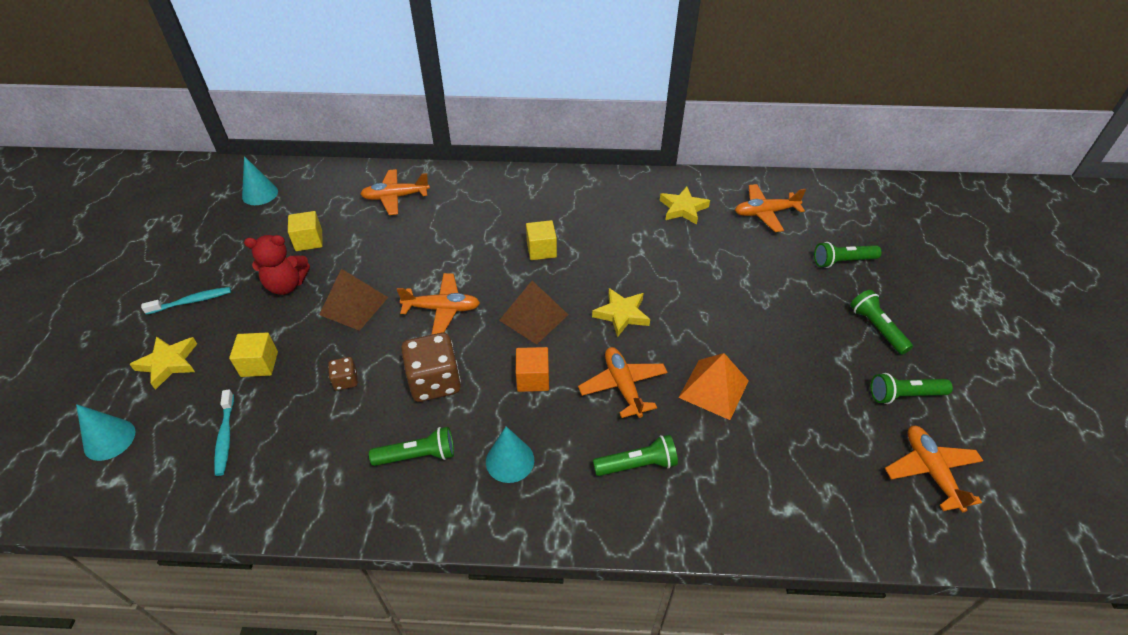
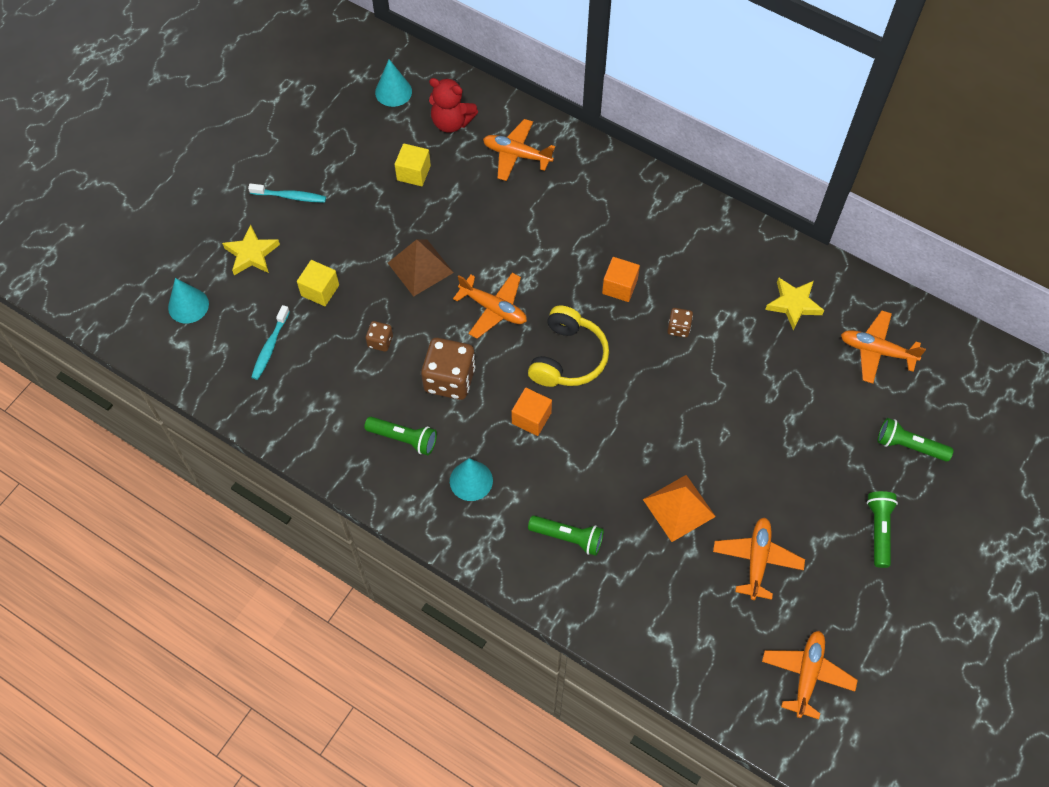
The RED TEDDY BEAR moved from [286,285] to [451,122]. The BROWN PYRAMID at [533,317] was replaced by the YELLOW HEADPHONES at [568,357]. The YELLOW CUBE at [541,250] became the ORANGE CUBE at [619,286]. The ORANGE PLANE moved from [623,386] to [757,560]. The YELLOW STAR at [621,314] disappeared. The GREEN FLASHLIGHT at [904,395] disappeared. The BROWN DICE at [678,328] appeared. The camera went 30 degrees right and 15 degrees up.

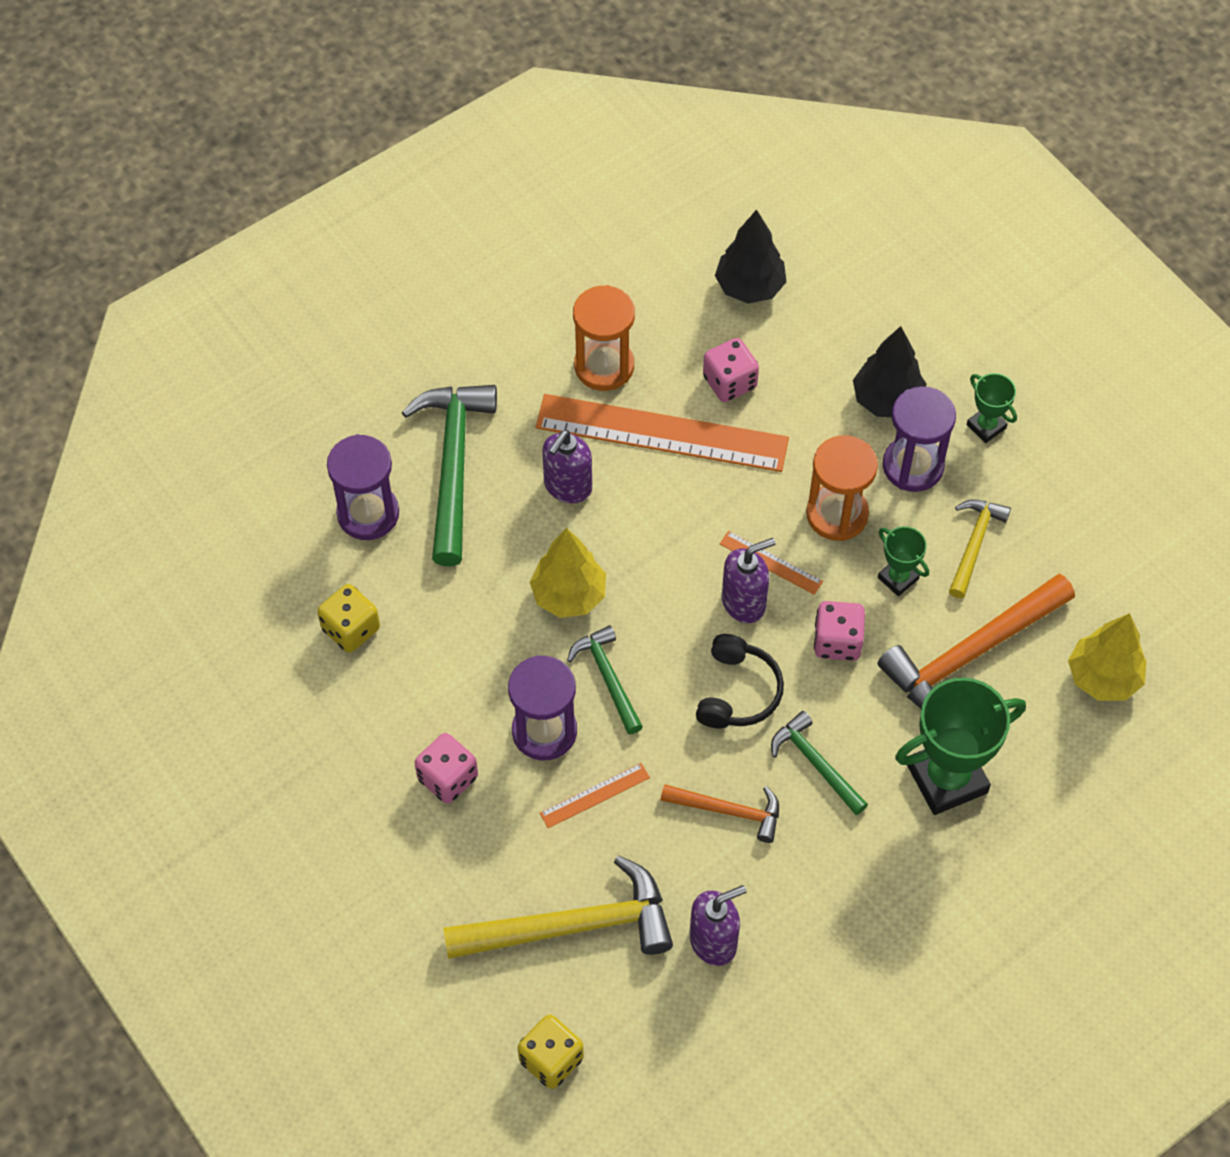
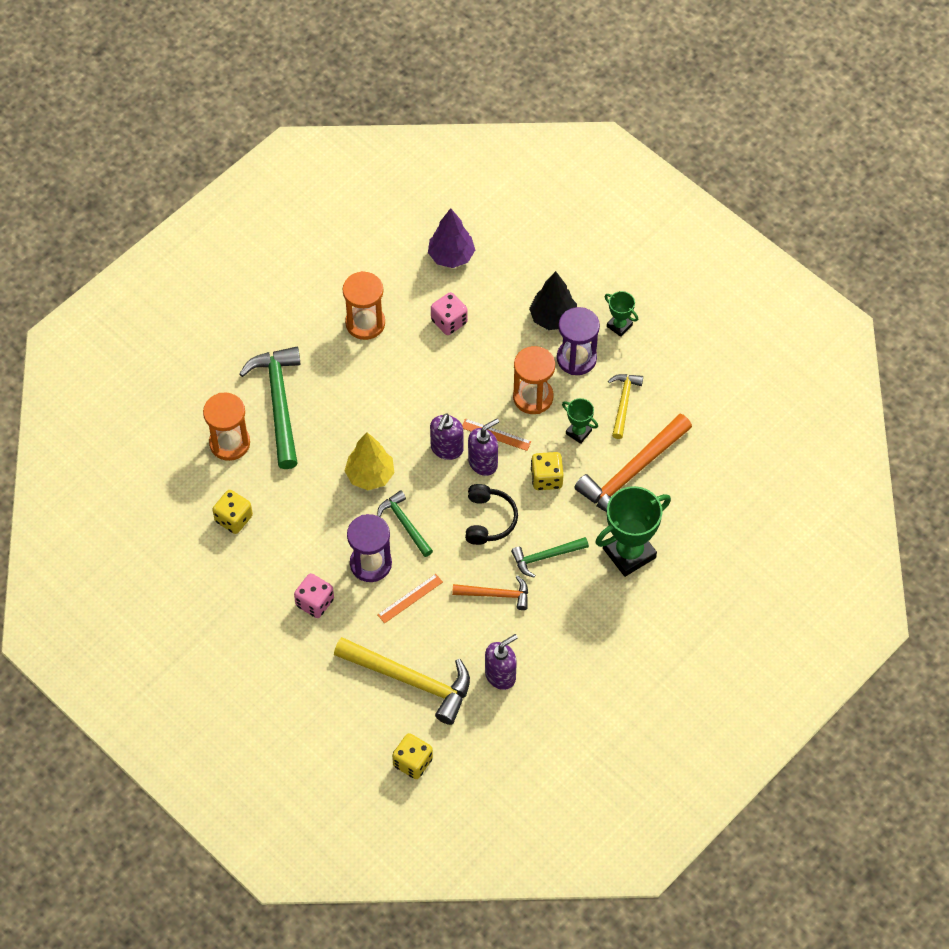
The PURPLE HOURGLASS at [368,514] became the ORANGE HOURGLASS at [229,443]. The YELLOW HAMMER at [572,926] turned 45 degrees clockwise. The ORANGE RULER at [661,433] disappeared. The PURPLE SOAP DISPENSER moved from [567,486] to [446,449]. The BLACK TREE at [749,287] became the PURPLE TREE at [451,256]. The GREEN HAMMER at [816,763] turned 60 degrees counterclockwise. The PINK DICE at [837,642] became the YELLOW DICE at [546,478]. The YELLOW TREE at [1103,677] disappeared. The camera went 10 degrees left and 0 degrees up.

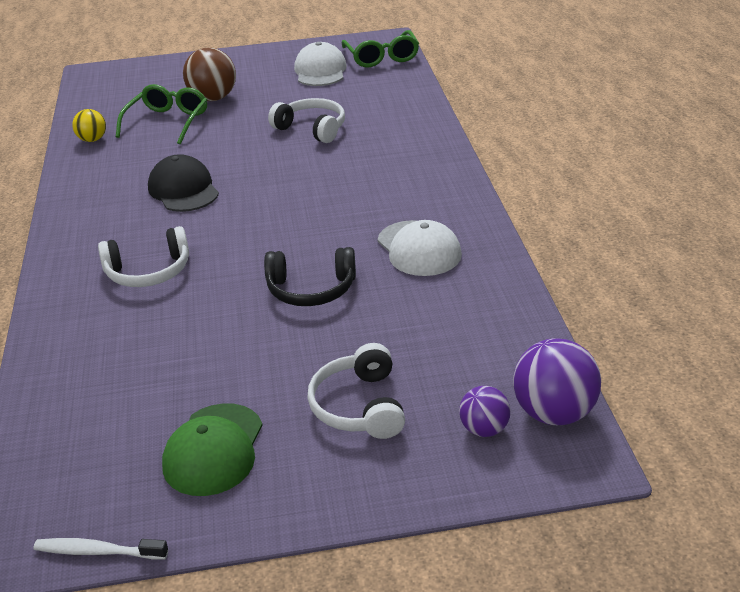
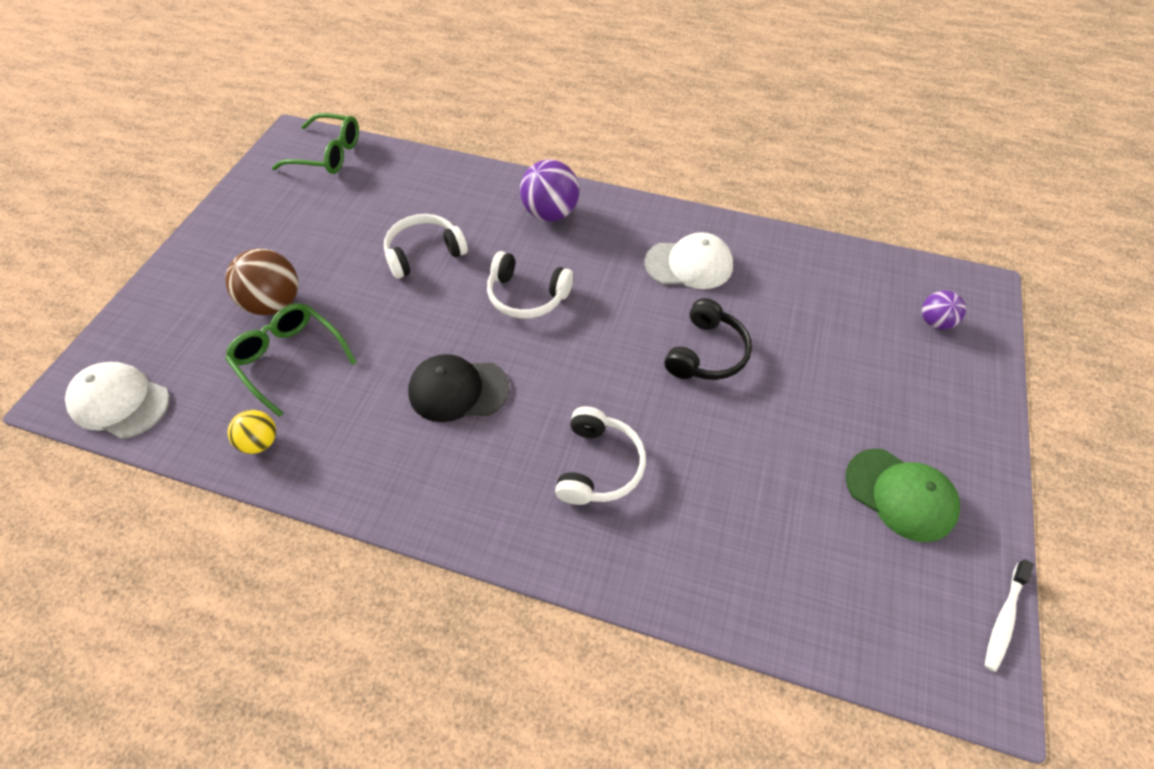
The WHITE CAP moved from [320,71] to [120,402]. The WHITE HEADPHONES moved from [359,406] to [527,295]. The PURPLE BALL moved from [554,413] to [550,213]. The camera went 65 degrees left and 20 degrees up.

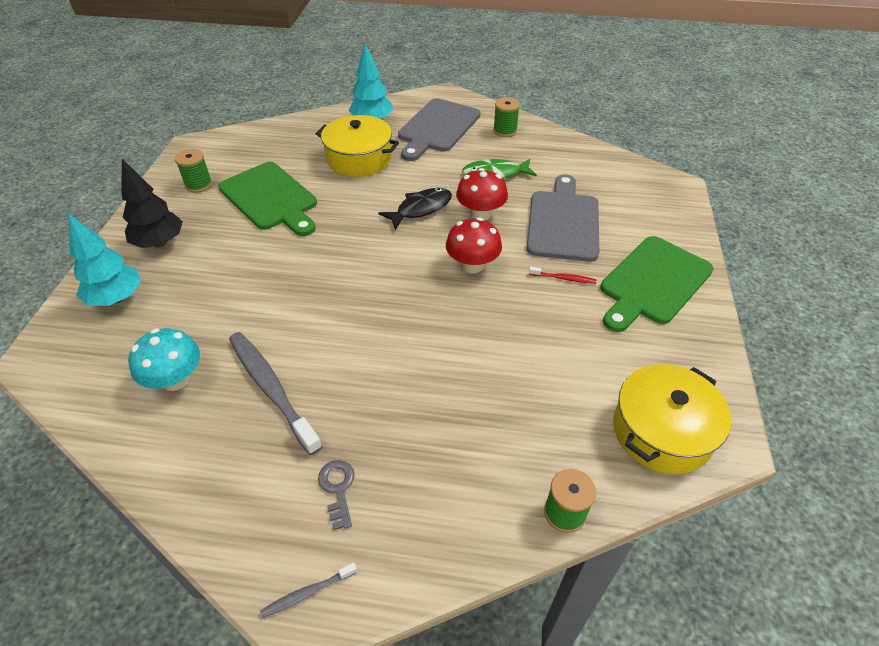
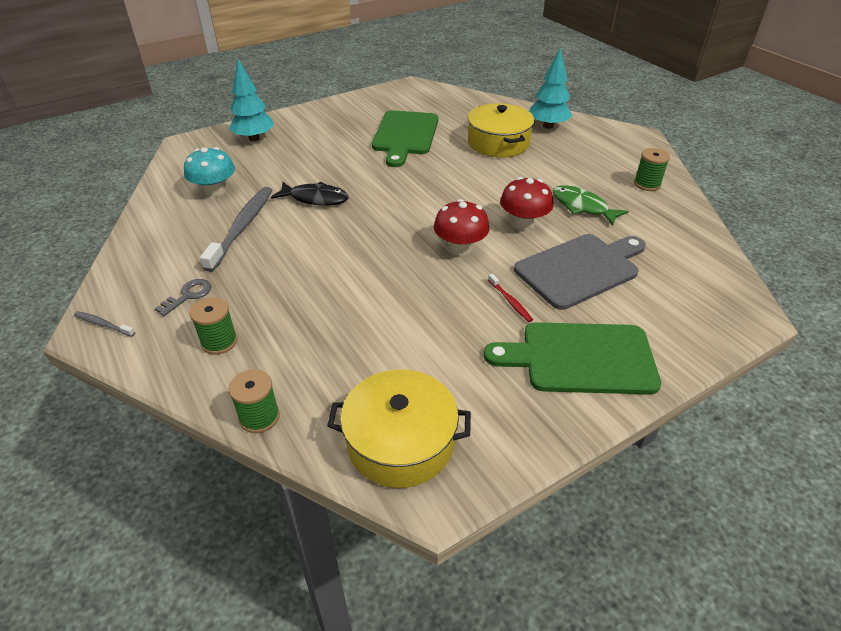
The BLACK TREE at [160,243] disappeared. The GREEN SPOOL moved from [199,185] to [219,342]. The BLACK FISH moved from [421,209] to [315,198]. The GREY CUTTING BOARD at [437,128] disappeared. The camera went 50 degrees right and 5 degrees down.

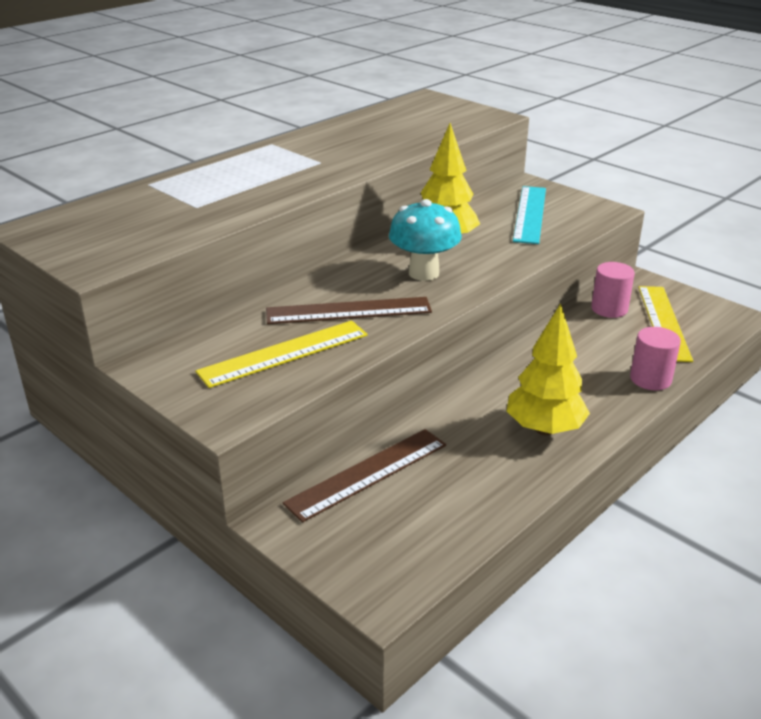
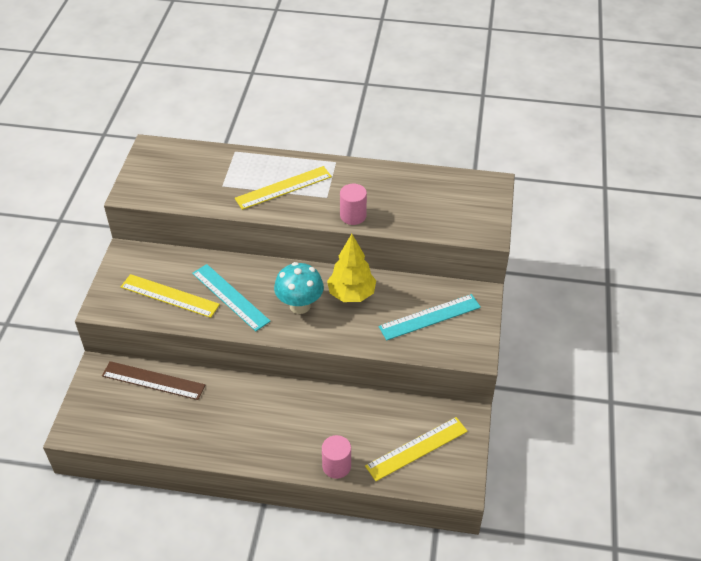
The BROWN RULER at [348,311] became the TURQUOISE RULER at [230,297]. The YELLOW TREE at [544,429] disappeared. The PINK CYLINDER moved from [609,309] to [353,216]. The YELLOW RULER at [283,187] appeared. The camera went 55 degrees right and 15 degrees up.

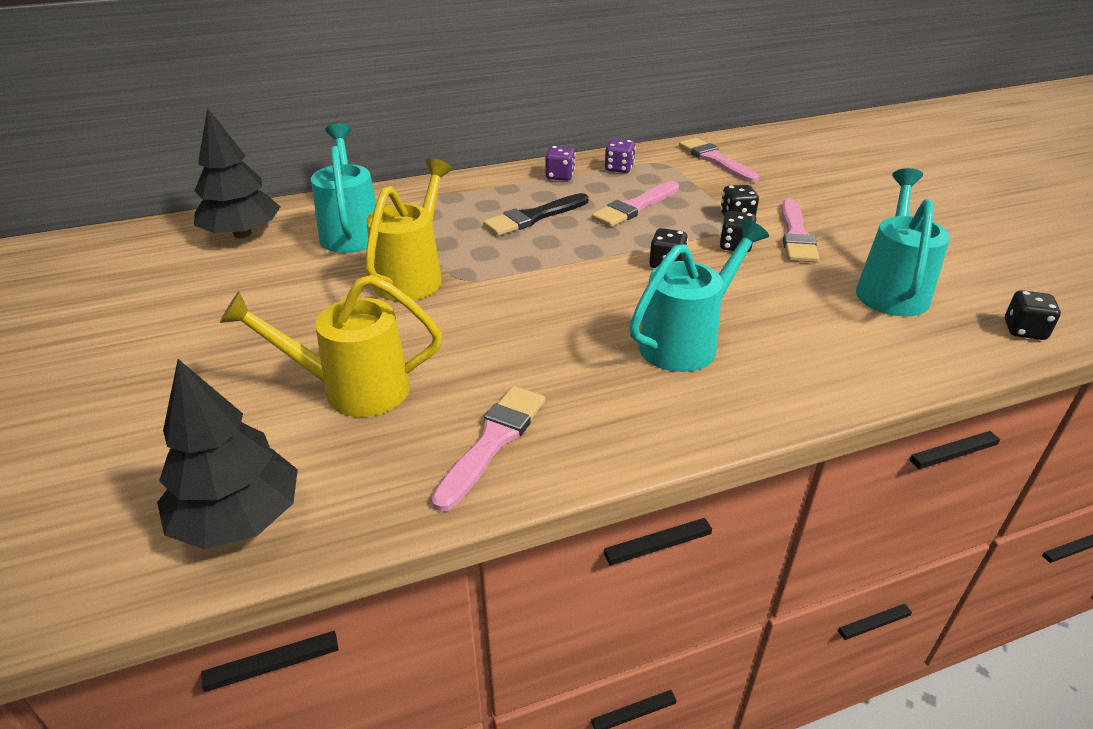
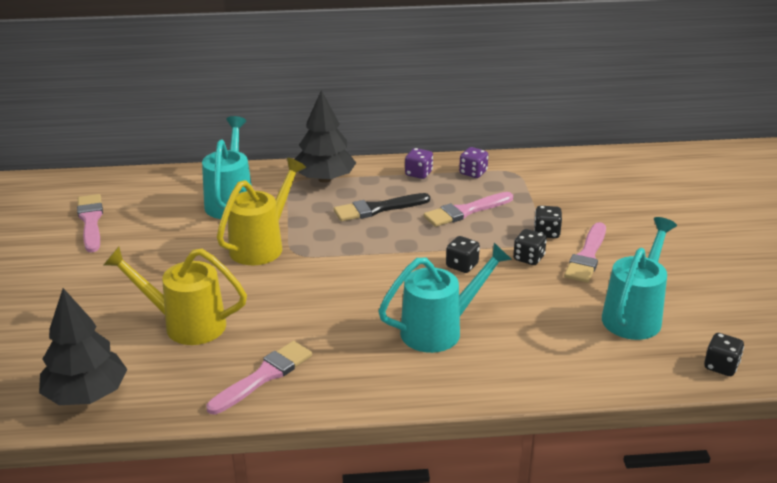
The BLACK TREE moved from [242,234] to [325,179]. The PINK BRUSH moved from [715,160] to [91,221]. The camera went 15 degrees right and 5 degrees down.

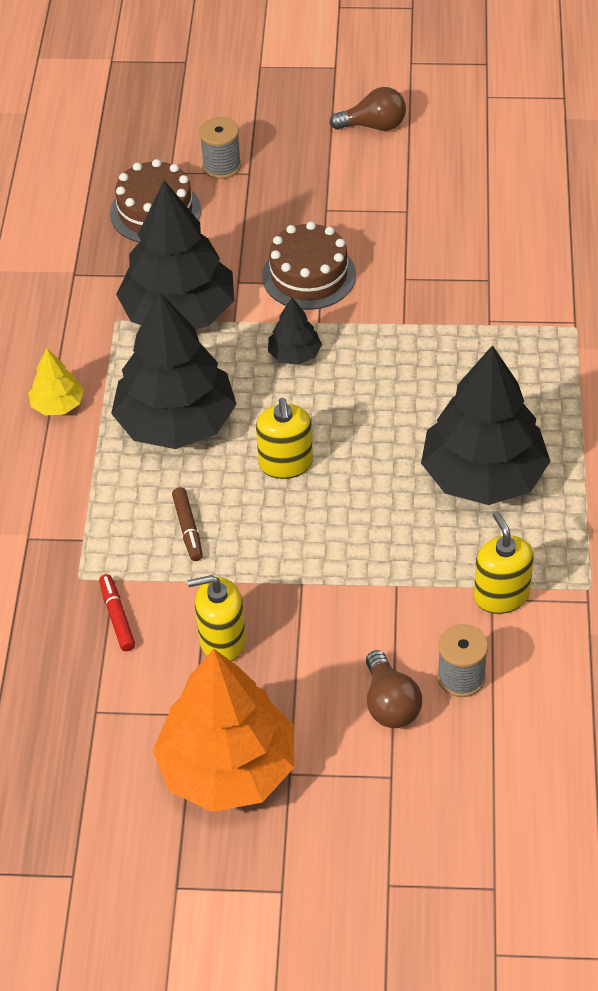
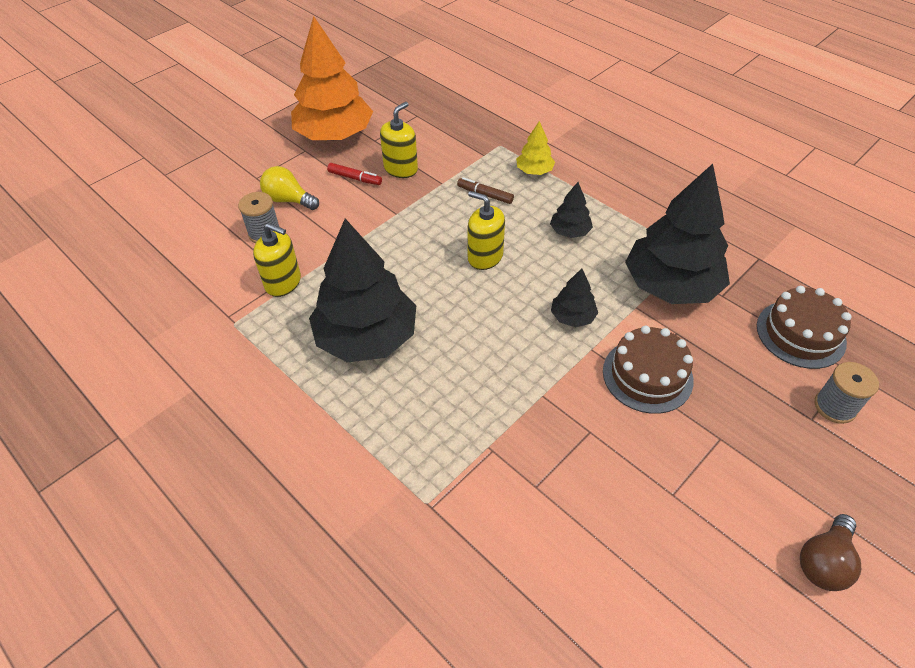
The YELLOW TREE moved from [57,405] to [534,171]. The RED MARKER moved from [117,617] to [355,178]. The BLACK TREE at [176,423] changed to 0.45 times the size. The BROWN LIGHT BULB at [390,704] became the YELLOW LIGHT BULB at [288,200]. The camera went 130 degrees right and 0 degrees up.

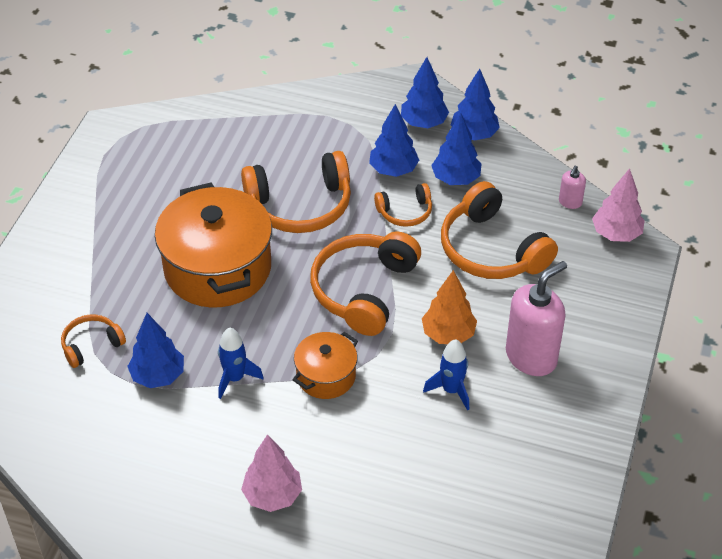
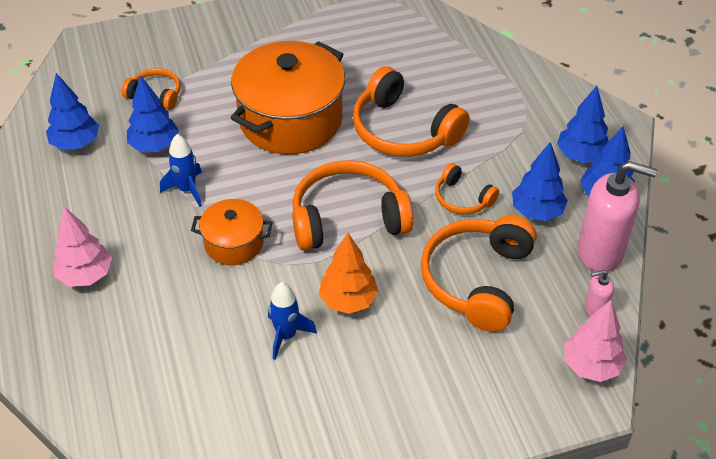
The BLUE TREE moved from [393,170] to [76,143]. The PINK SOAP DISPENSER moved from [531,357] to [601,251]. The camera went 55 degrees right and 0 degrees up.

